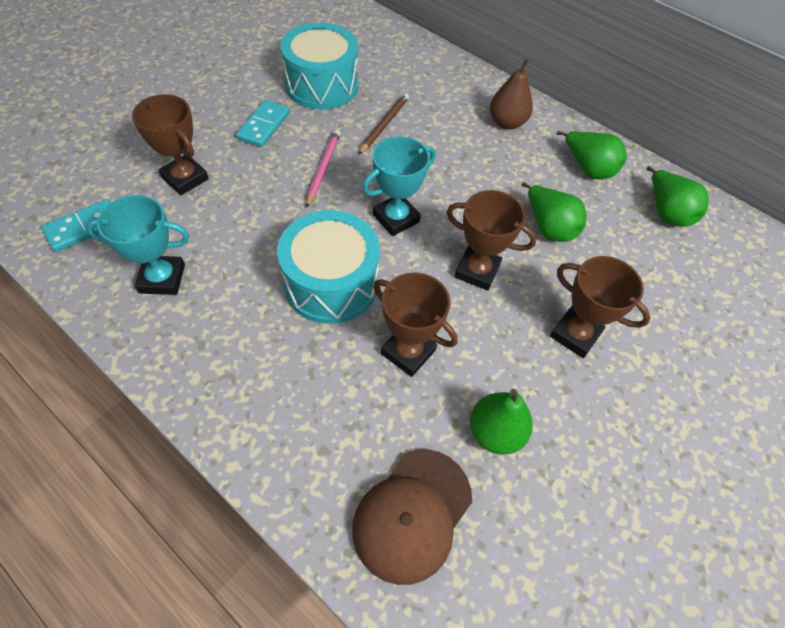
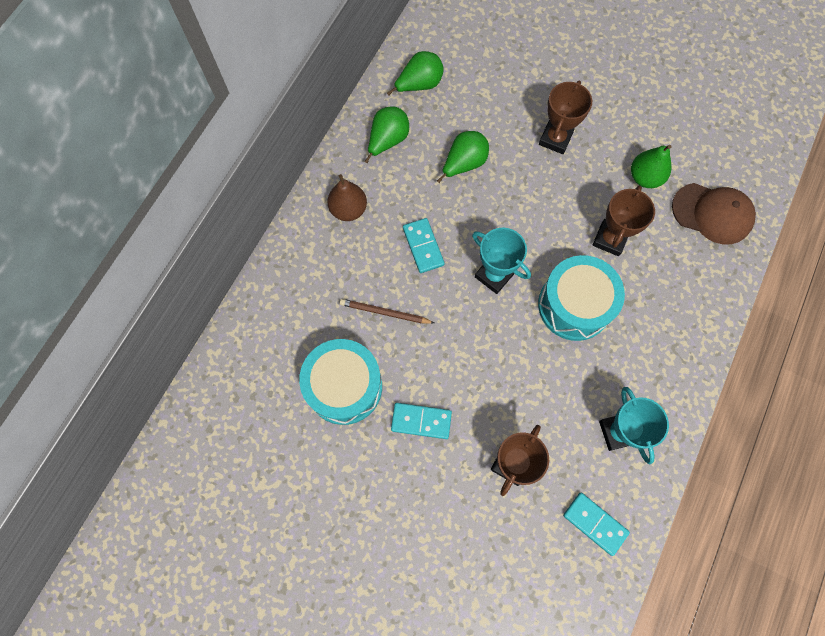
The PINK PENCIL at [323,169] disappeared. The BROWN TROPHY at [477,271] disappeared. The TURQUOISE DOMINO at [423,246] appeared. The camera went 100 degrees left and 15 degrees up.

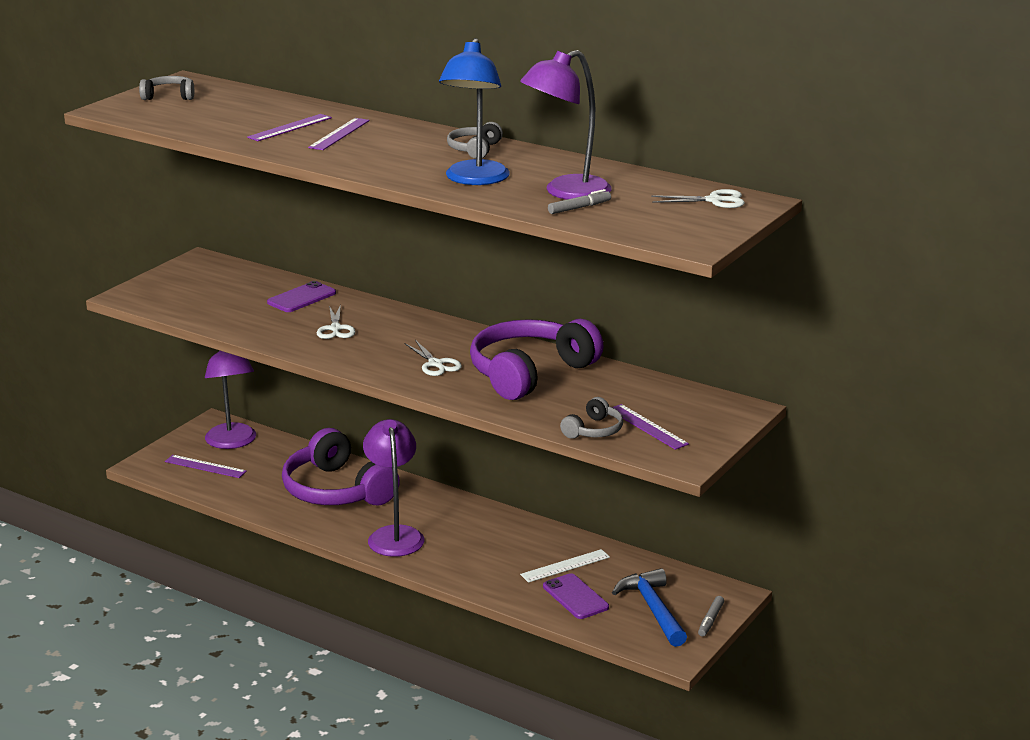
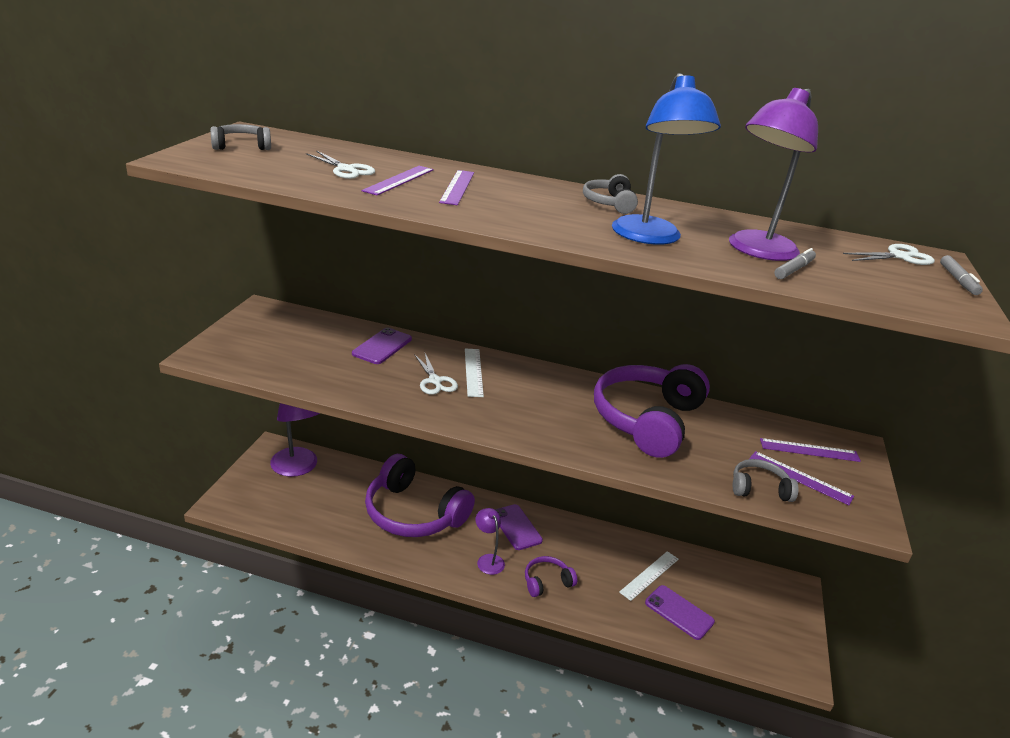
The PURPLE RULER moved from [205,466] to [809,450]. The PURPLE LAMP at [394,535] changed to 0.54 times the size. The WHITE SCISSORS moved from [436,364] to [346,170]. The GREY HEADPHONES at [594,430] turned 105 degrees counterclockwise. The BLUE HAMMER at [653,609] disappeared. The GREY MARKER moved from [710,620] to [958,280]. The WHITE RULER at [473,372] appeared. The PURPLE PHONE at [516,527] appeared. The PURPLE HEADPHONES at [547,582] appeared. The camera went 20 degrees left and 5 degrees up.

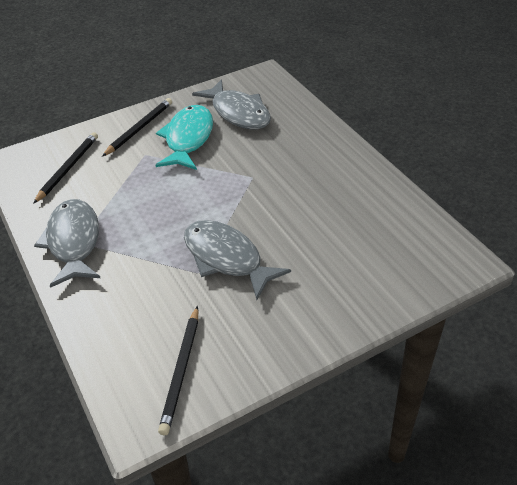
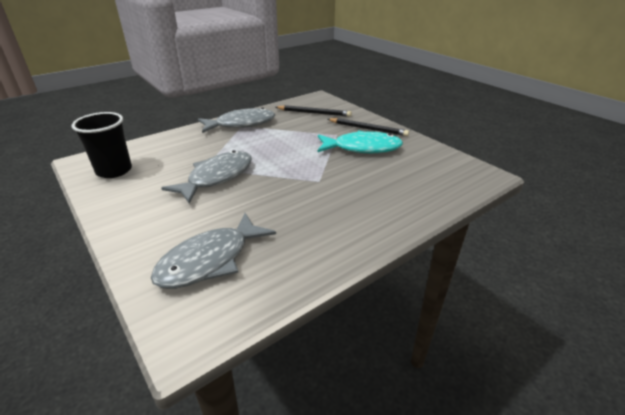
The BLACK PENCIL at [181,371] was replaced by the BLACK CUP at [114,171]. The GREY FISH moved from [238,113] to [210,260]. The camera went 80 degrees right and 10 degrees down.

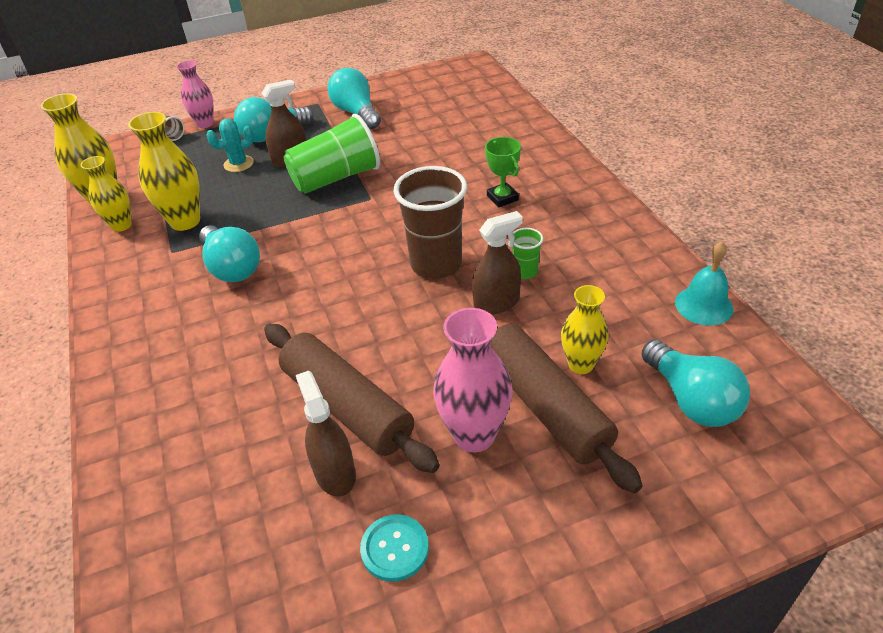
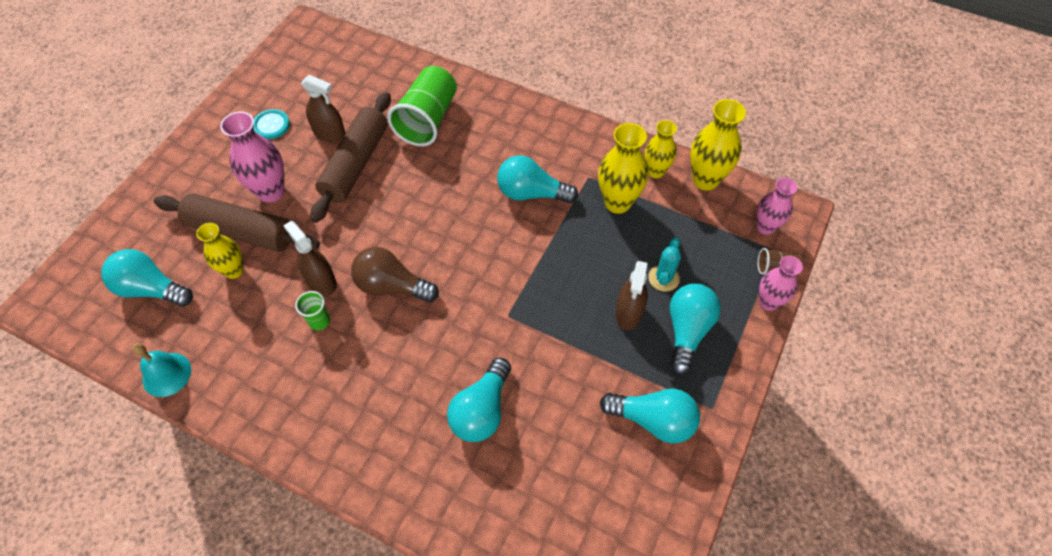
The BROWN ROLLING PIN at [347,406] turned 75 degrees counterclockwise. The GREEN CUP moved from [336,178] to [427,120]. The BROWN CUP at [436,264] was replaced by the BROWN LIGHT BULB at [392,286]. The BROWN SPRAY BOTTLE at [496,303] turned 120 degrees clockwise. The GREEN TROPHY at [502,198] disappeared. The TURQUOISE LIGHT BULB at [481,410] appeared. The PINK VASE at [765,227] appeared. The camera went 135 degrees right and 15 degrees up.

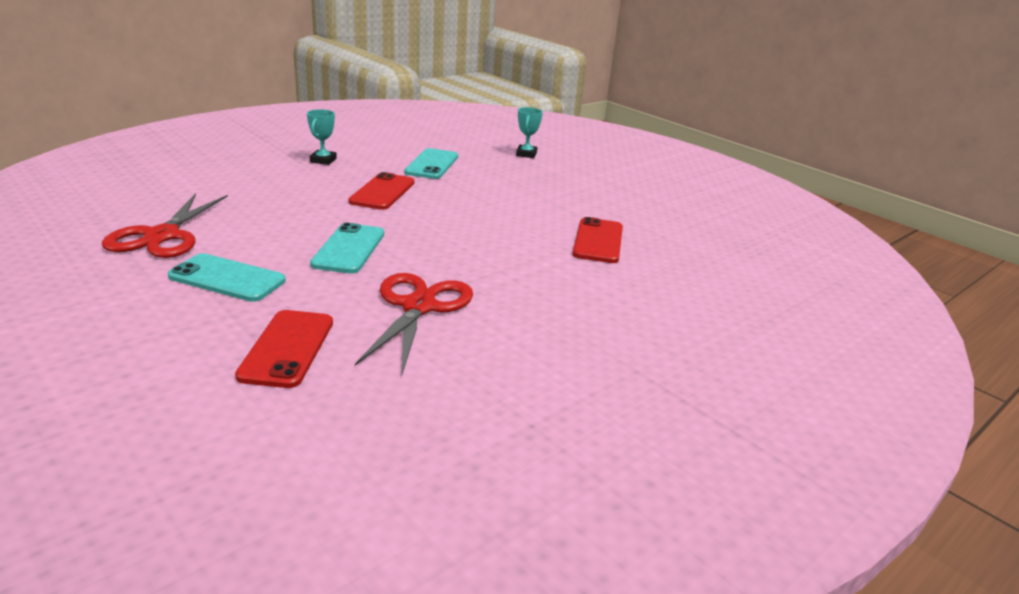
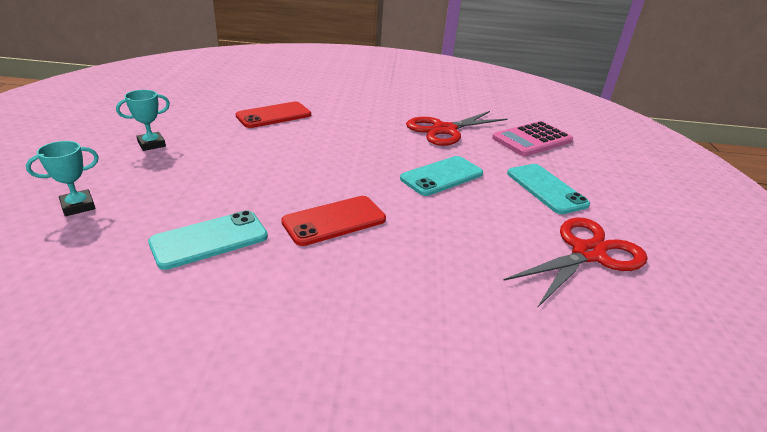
The RED PHONE at [287,348] was replaced by the PINK CALCULATOR at [532,140]. The TURQUOISE TROPHY moved from [323,160] to [151,144]. The camera went 135 degrees left and 5 degrees up.

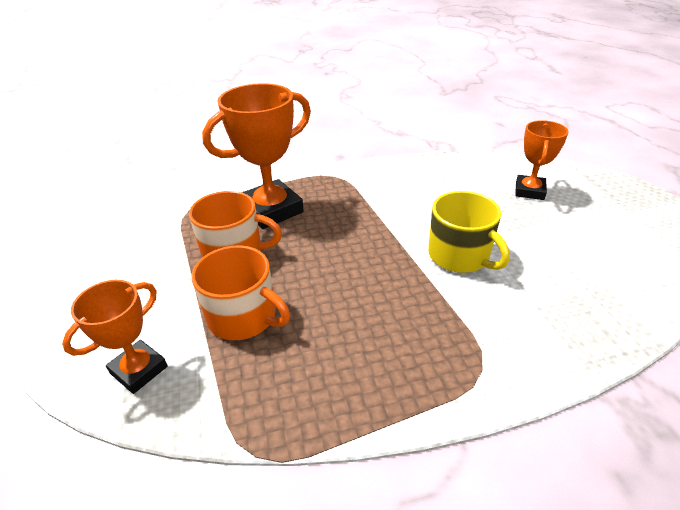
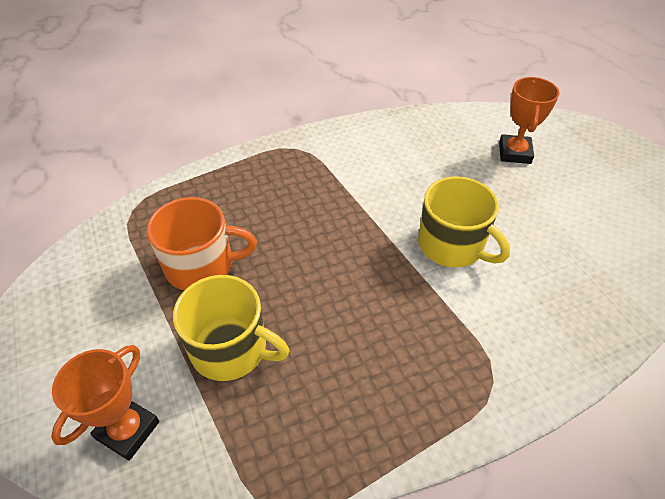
The ORANGE MUG at [244,317] became the YELLOW MUG at [231,349]. The ORANGE TROPHY at [271,210] disappeared. The camera went 10 degrees left and 10 degrees up.

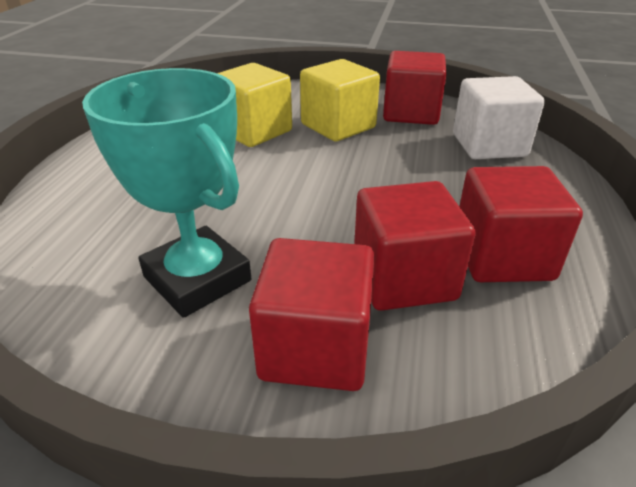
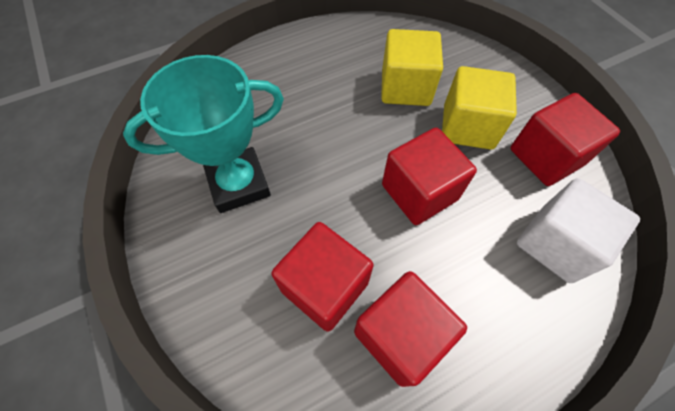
The TURQUOISE TROPHY at [197,279] turned 60 degrees clockwise. The RED CUBE moved from [315,348] to [419,192]. The camera went 50 degrees right and 25 degrees up.

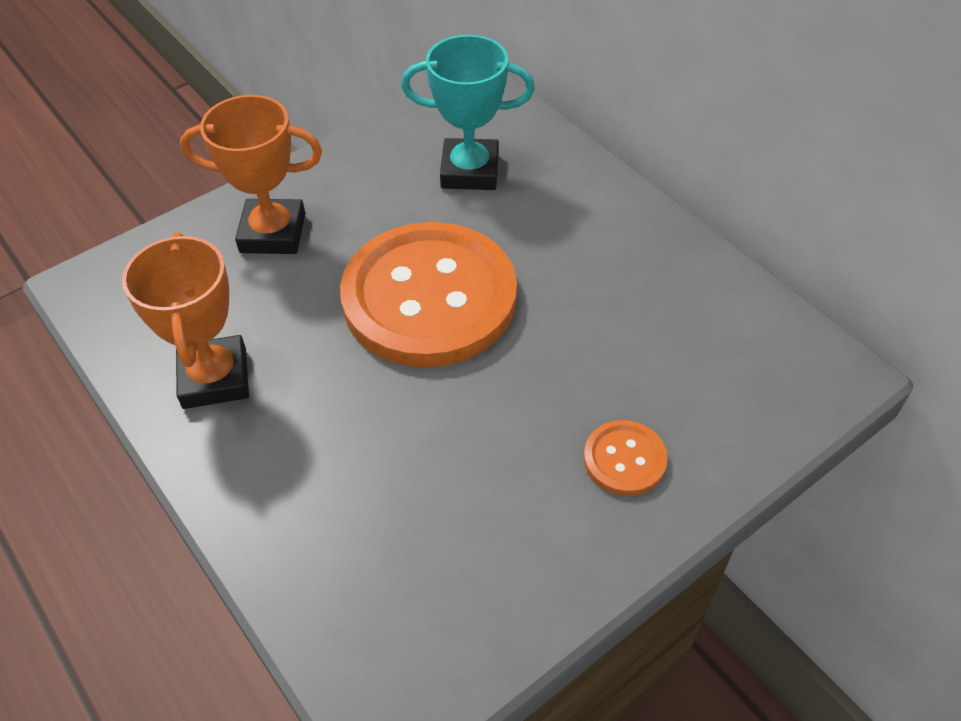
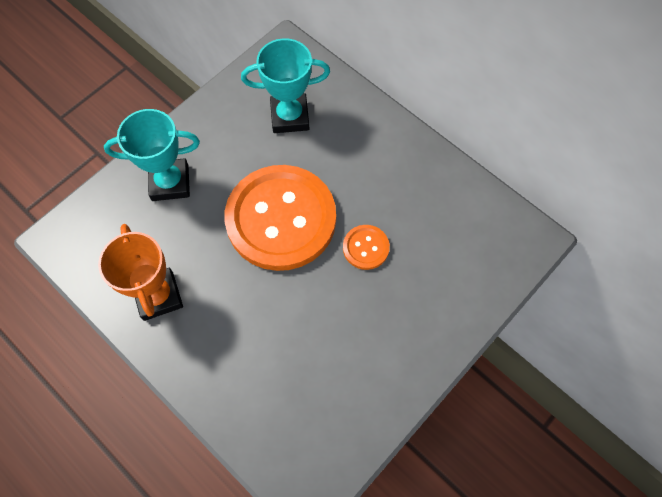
The ORANGE TROPHY at [273,233] became the TURQUOISE TROPHY at [170,183]. The ORANGE BUTTON moved from [624,459] to [366,248]. The camera went 10 degrees left and 15 degrees up.

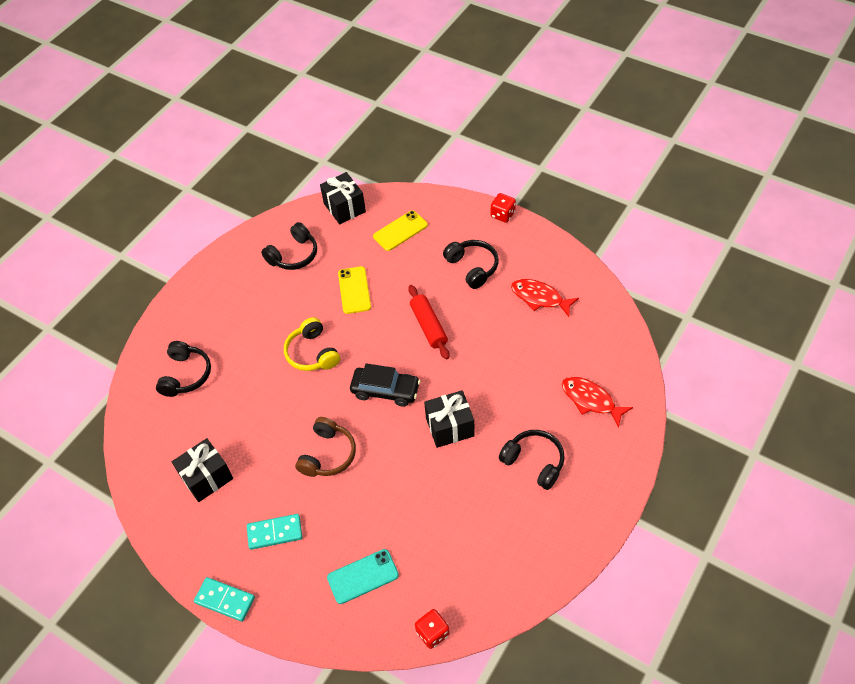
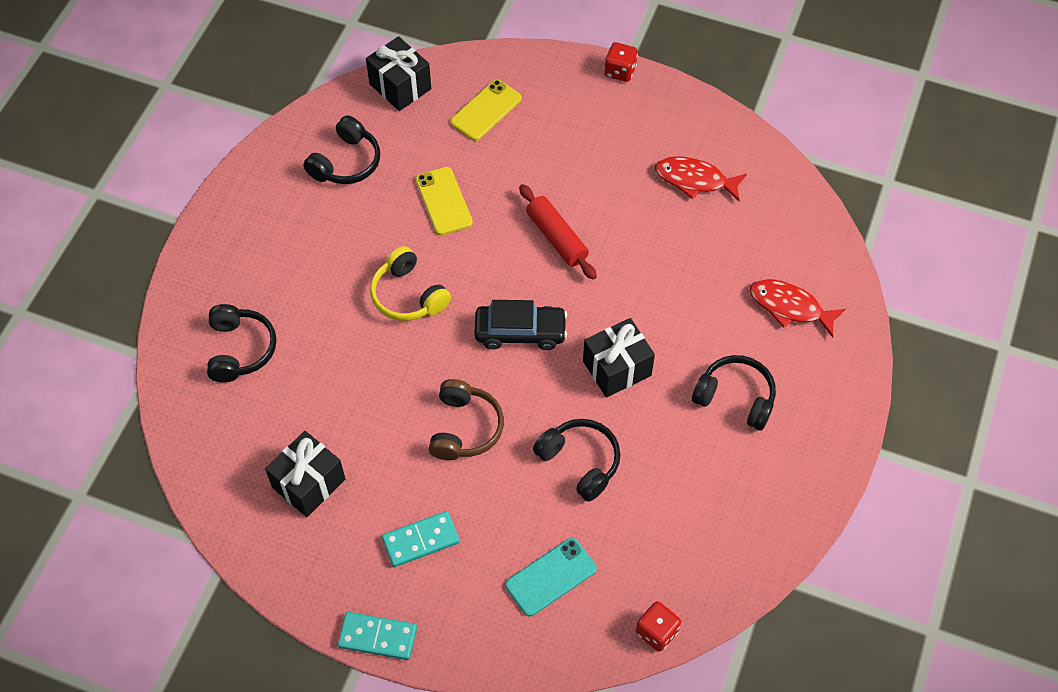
The BLACK HEADPHONES moved from [472,267] to [580,462]. The camera went 15 degrees left and 5 degrees up.

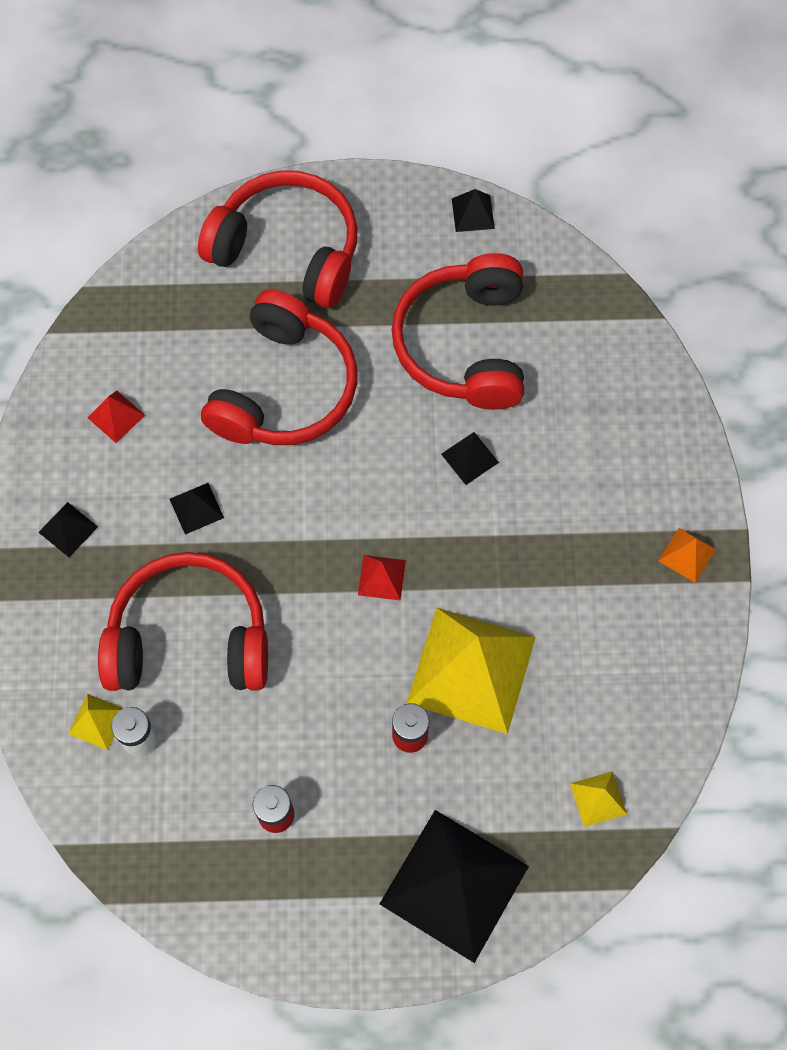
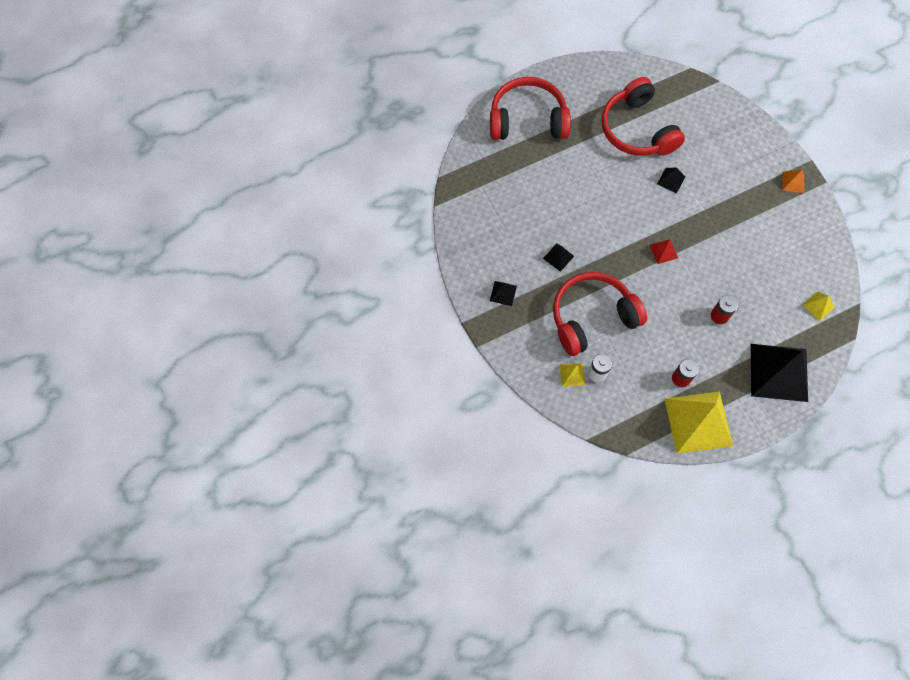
The RED PYRAMID at [116,416] disappeared. The RED HEADPHONES at [284,388] disappeared. The YELLOW PYRAMID moved from [471,669] to [698,421]. The BLACK PYRAMID at [473,213] disappeared. The camera went 25 degrees left and 0 degrees up.

